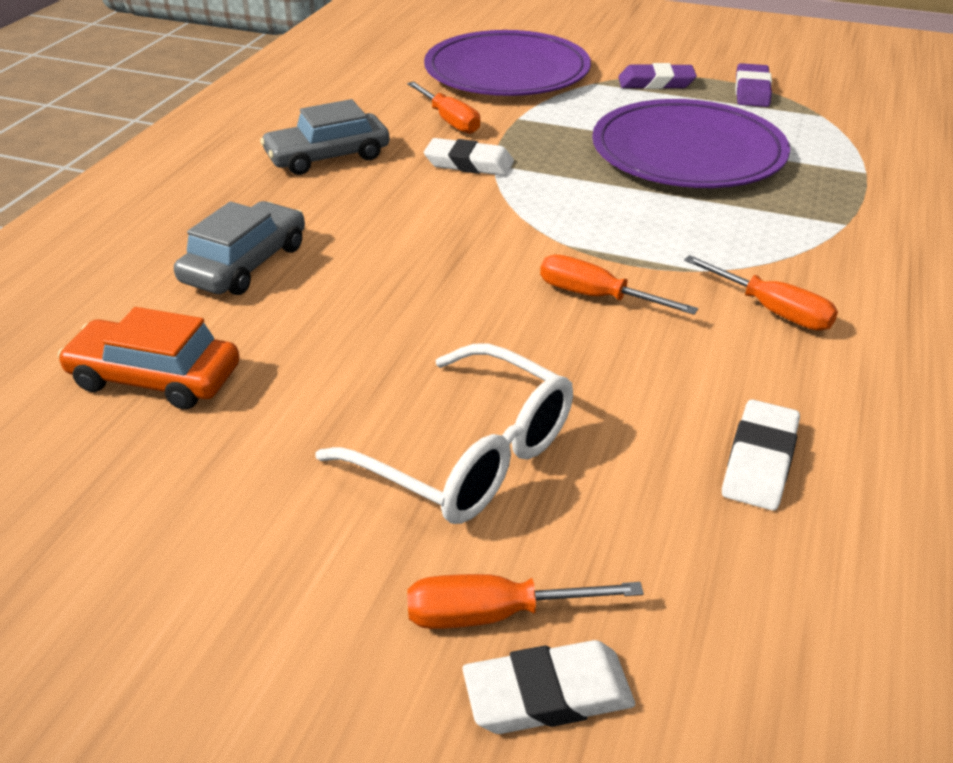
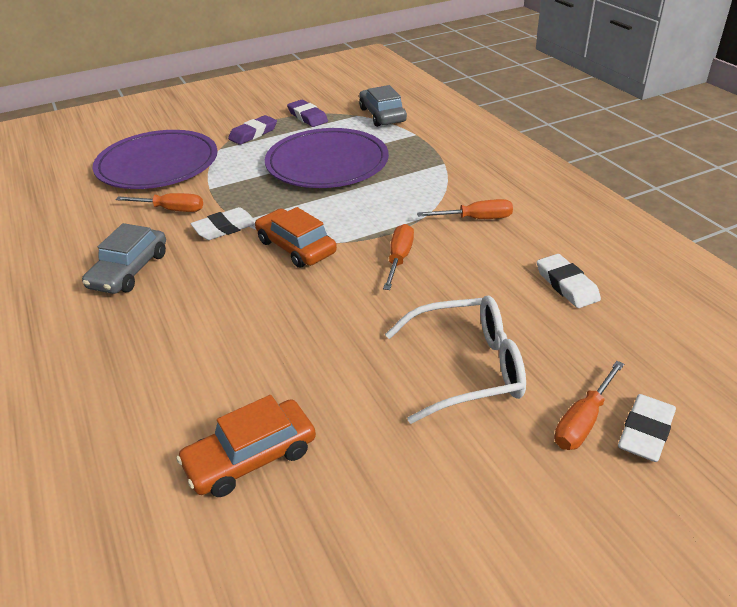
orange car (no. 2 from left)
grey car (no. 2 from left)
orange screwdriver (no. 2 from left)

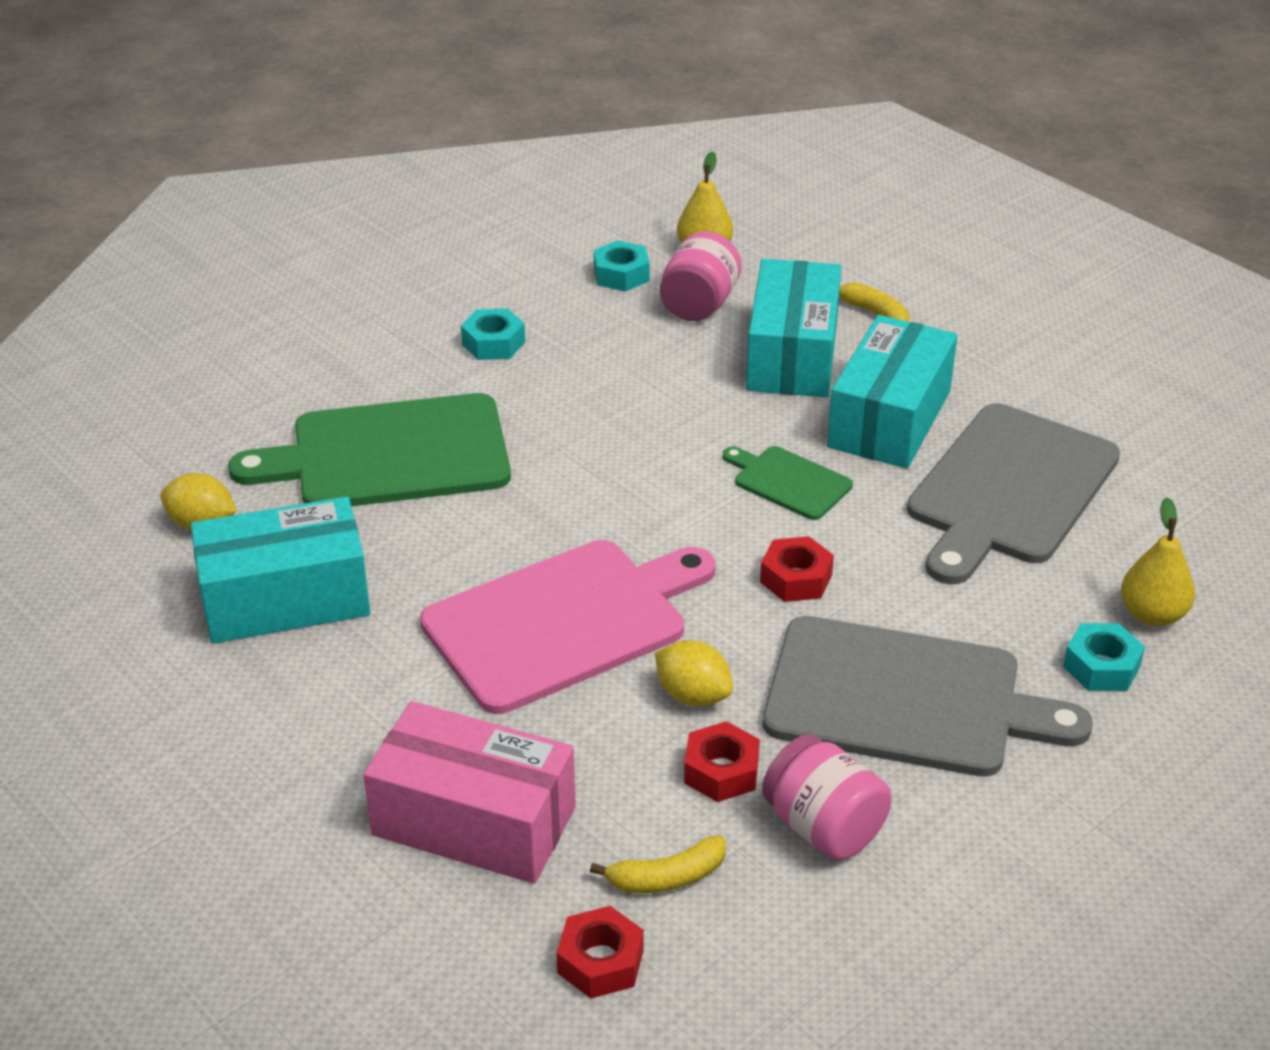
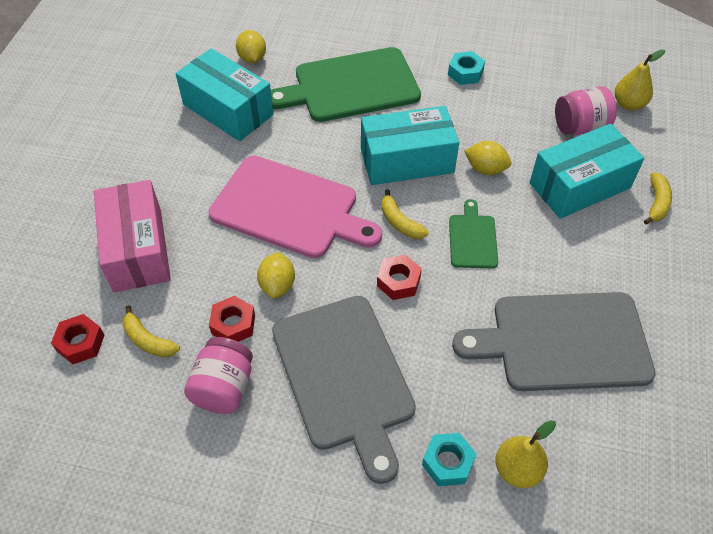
turquoise nut (no. 2 from left in the first image)
yellow banana (no. 2 from left)
yellow lemon (no. 3 from left)
turquoise box (no. 2 from left)
green cutting board (no. 1 from left)

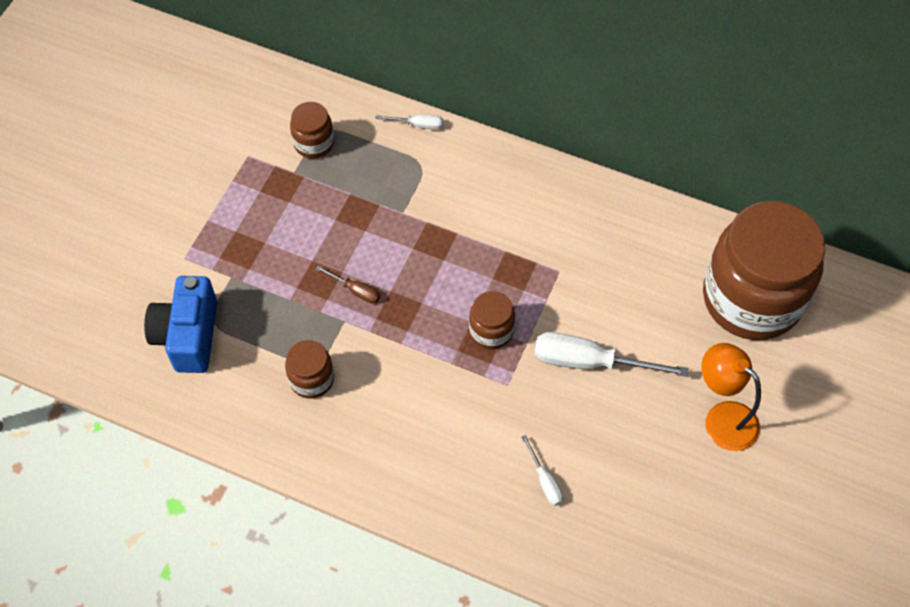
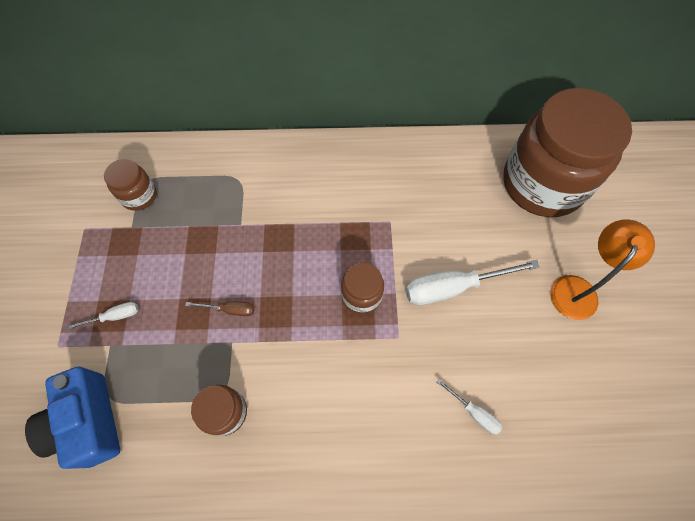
white screwdriver (no. 1 from left)
orange lamp

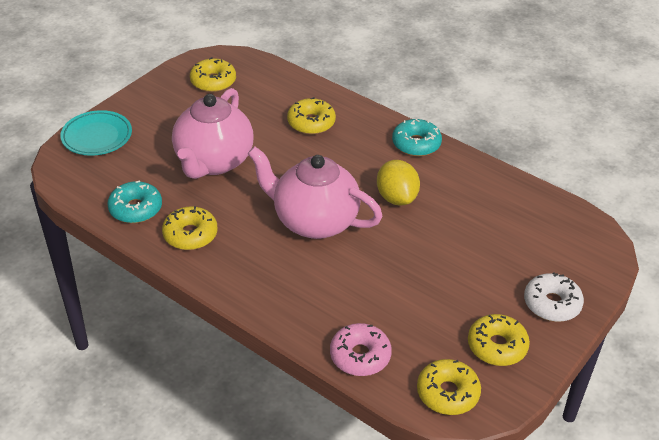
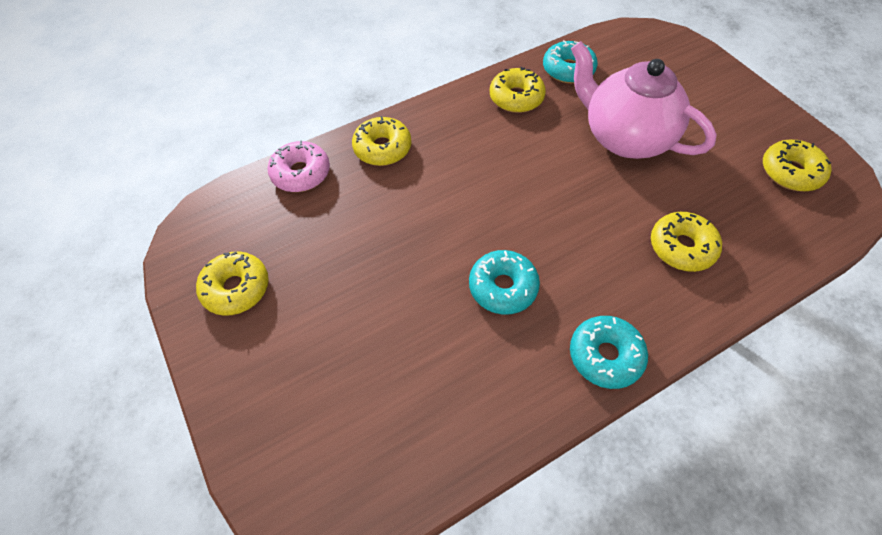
turquoise plate
pink teapot (no. 2 from left in the first image)
white donut
yellow donut (no. 2 from left)
turquoise donut (no. 1 from left)

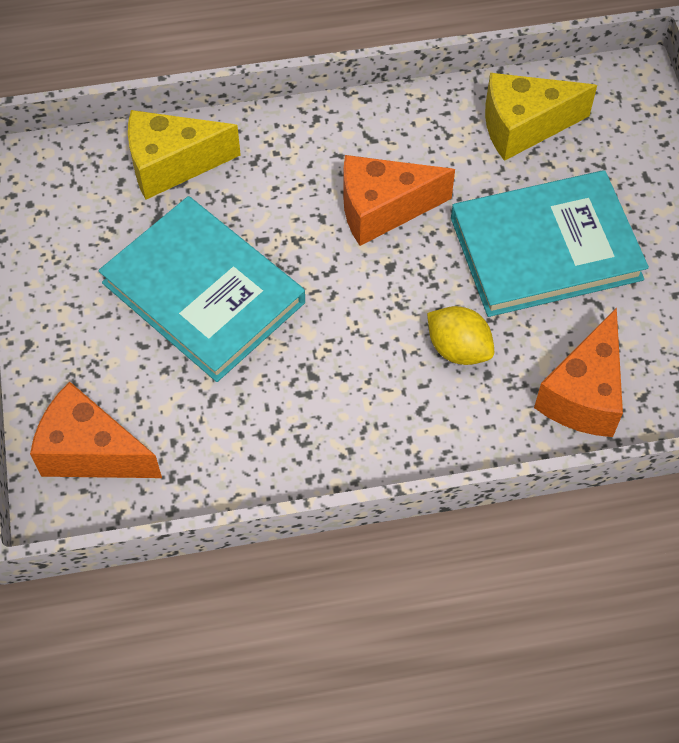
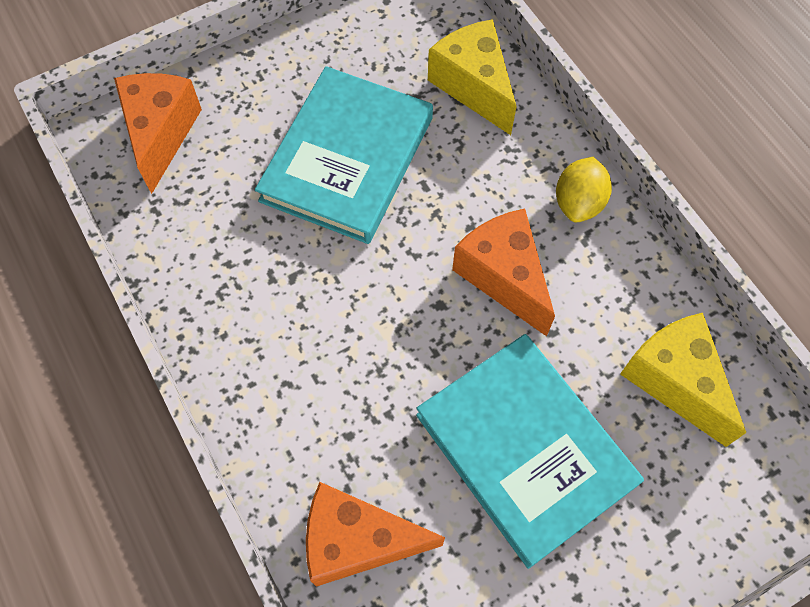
yellow lemon

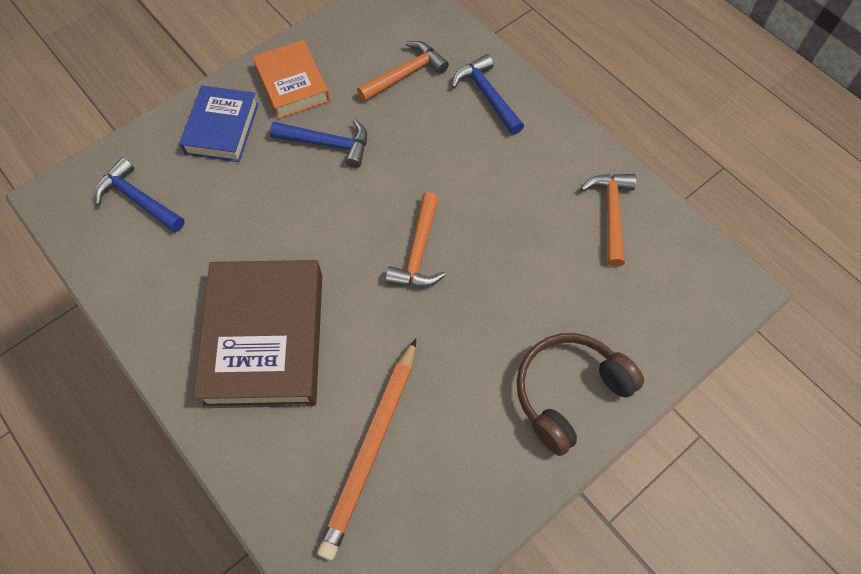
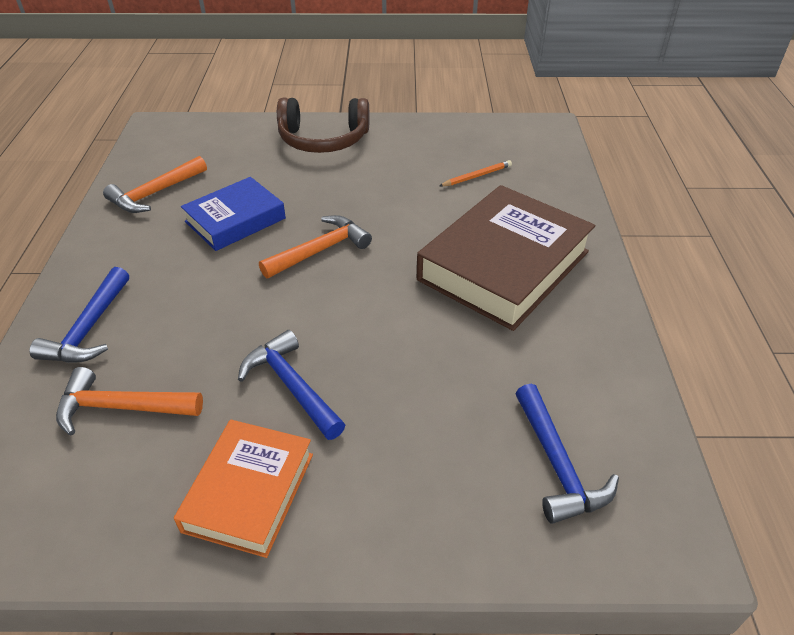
blue book
orange pencil

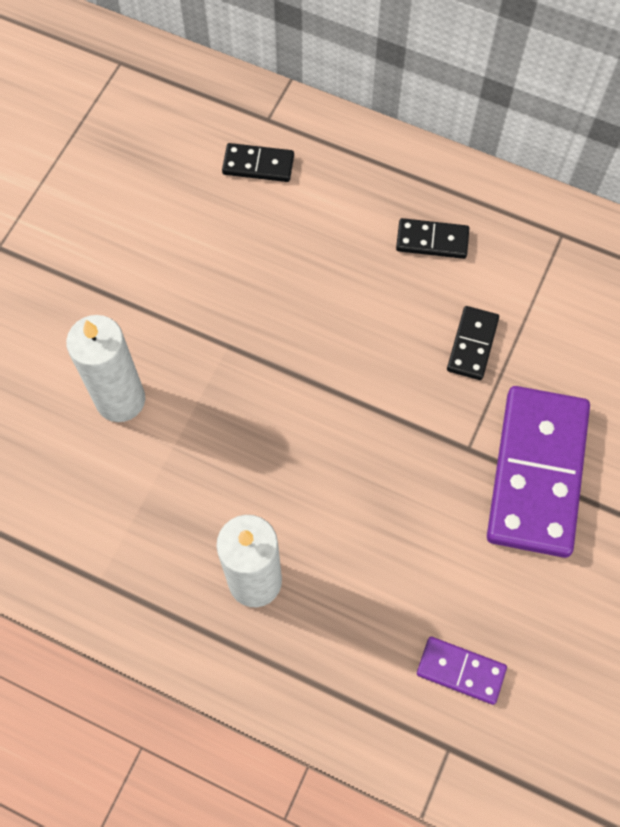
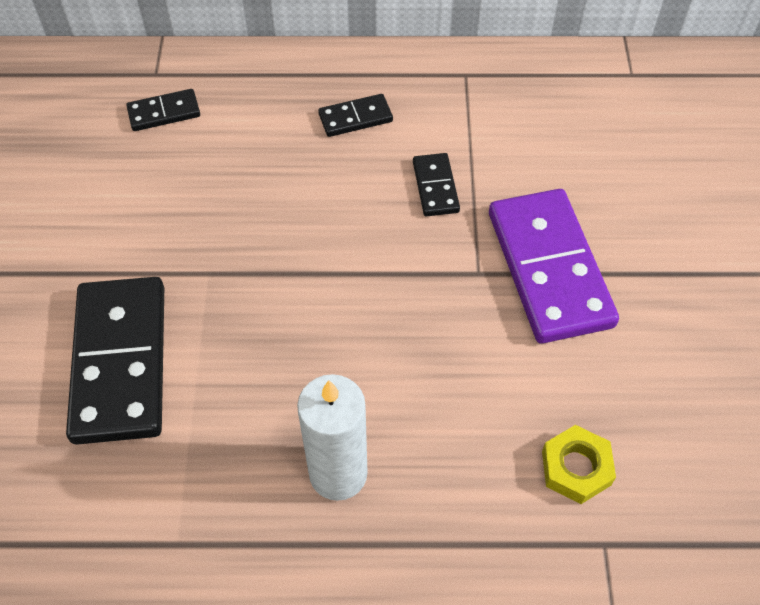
black domino (no. 1 from left)
yellow nut

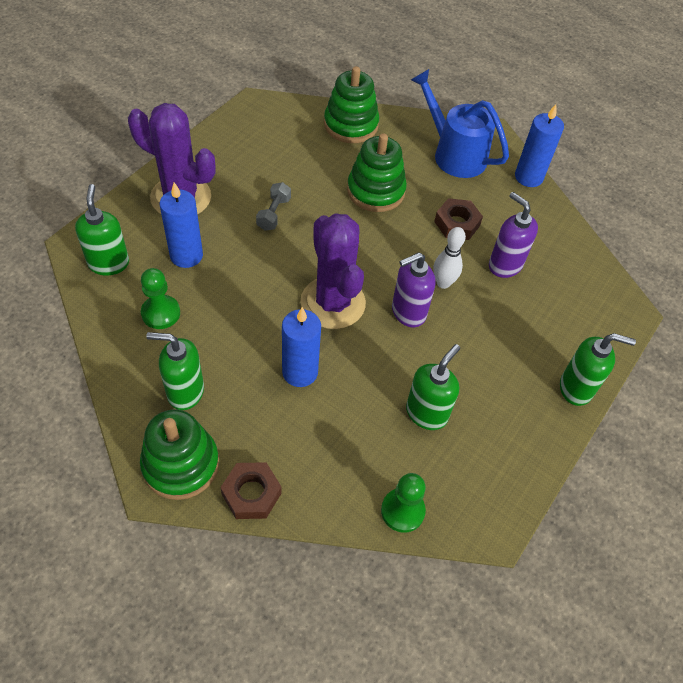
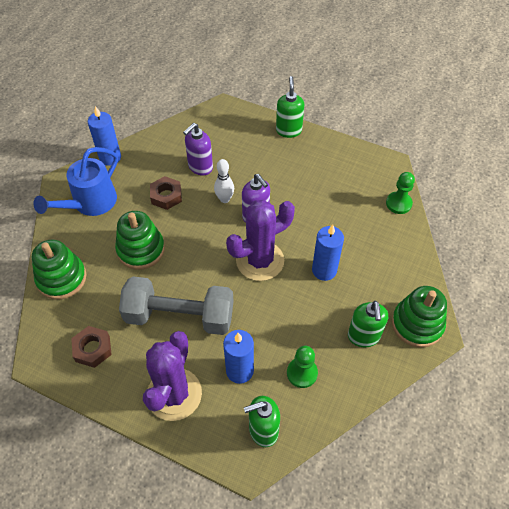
green soap dispenser (no. 3 from left in the first image)
brown nut (no. 1 from left)
grey dumbbell

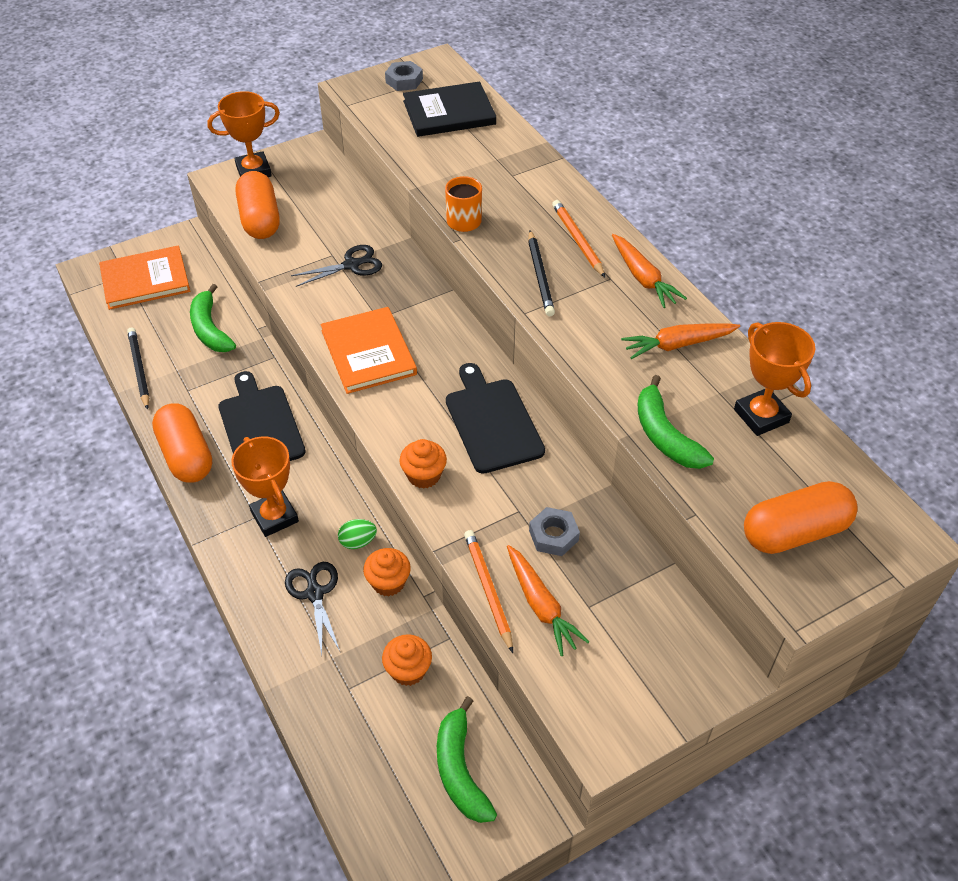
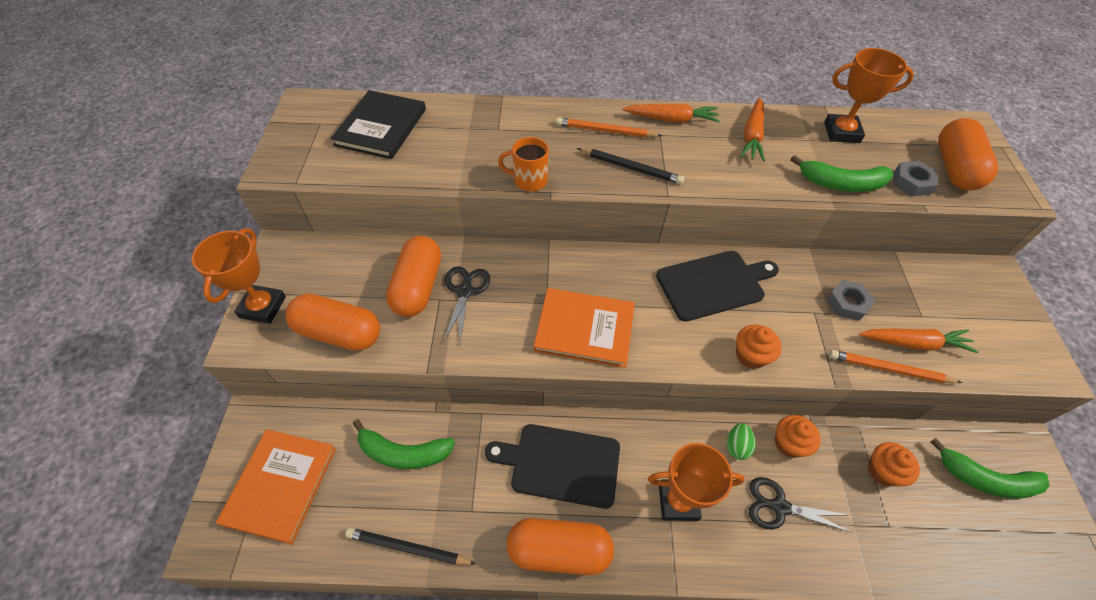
orange capsule (no. 2 from left)
grey nut (no. 2 from left)
black cutting board (no. 2 from left)

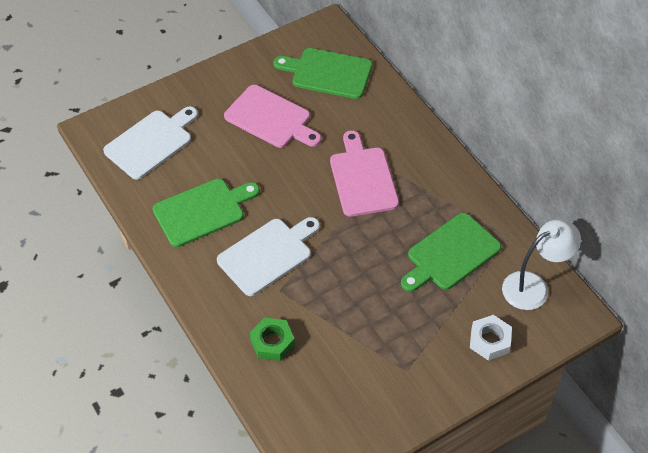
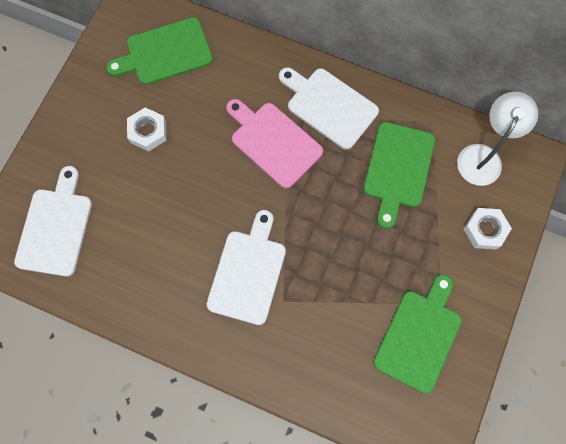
green nut
white cutting board (no. 3 from left)
green cutting board (no. 3 from left)
white nut (no. 1 from left)

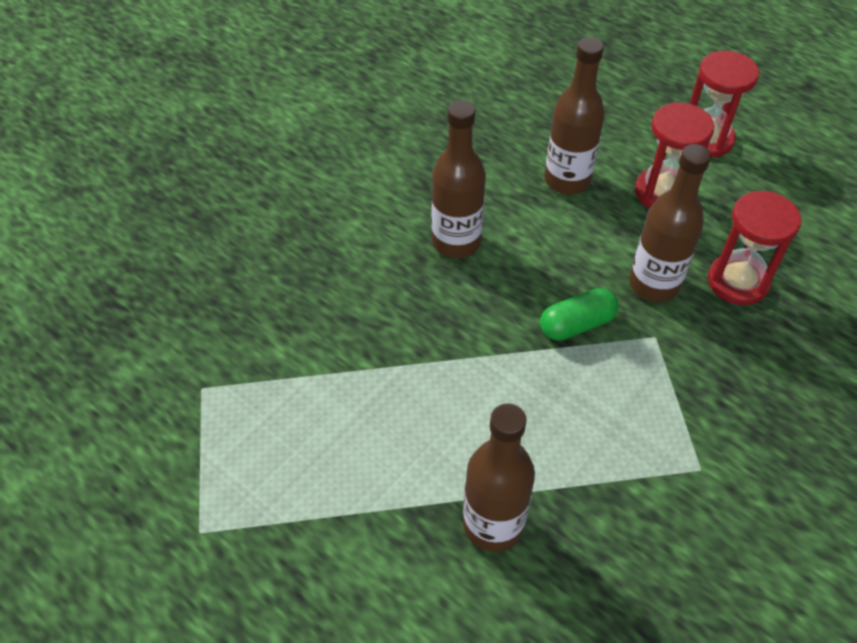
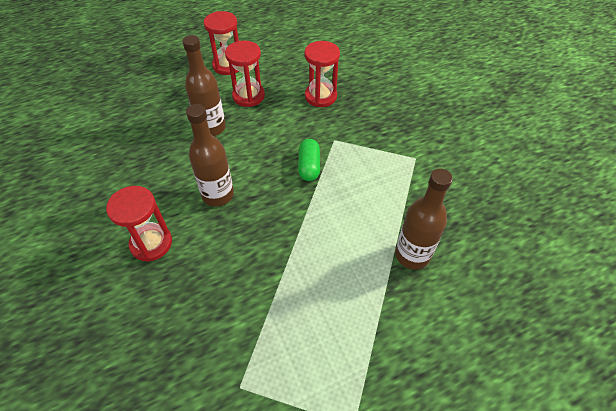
brown bottle (no. 4 from left in the first image)
red hourglass (no. 1 from left)

